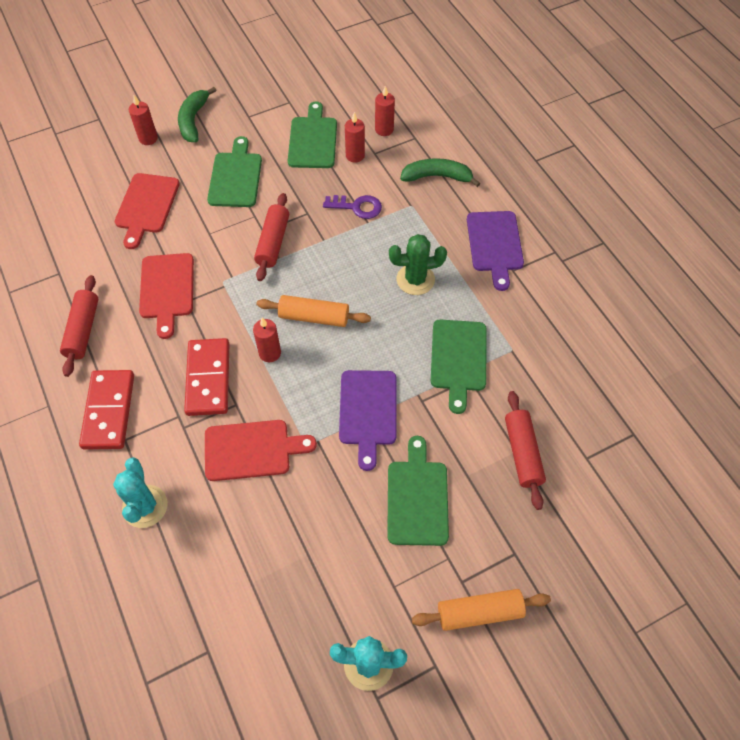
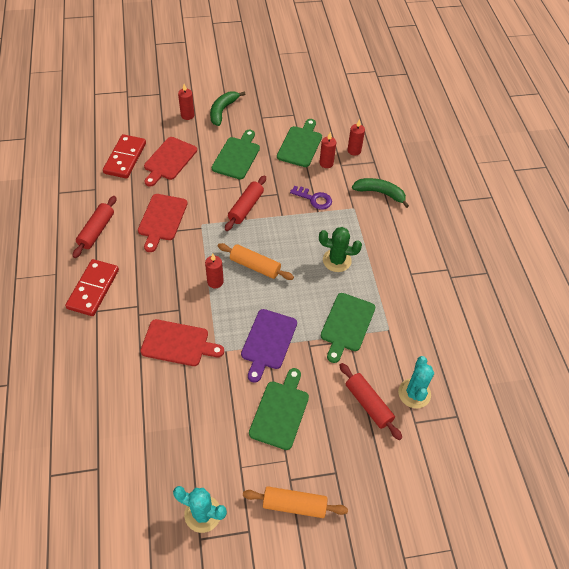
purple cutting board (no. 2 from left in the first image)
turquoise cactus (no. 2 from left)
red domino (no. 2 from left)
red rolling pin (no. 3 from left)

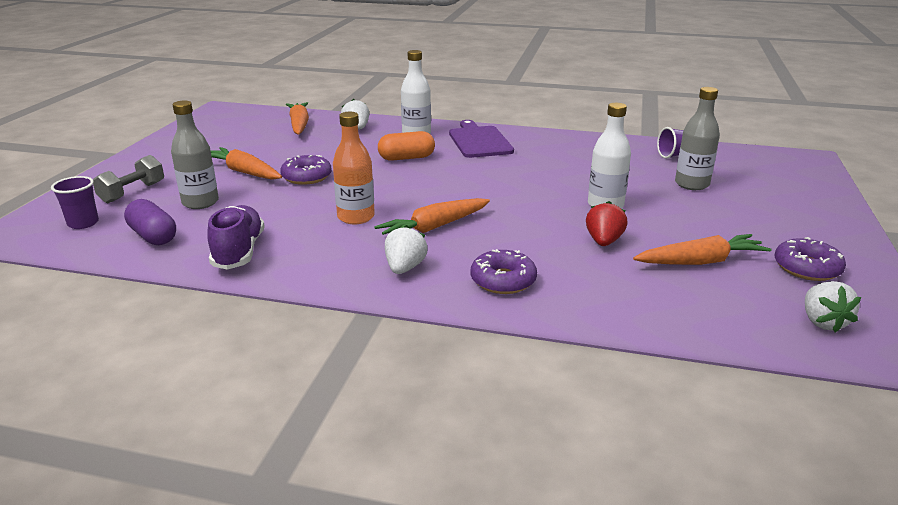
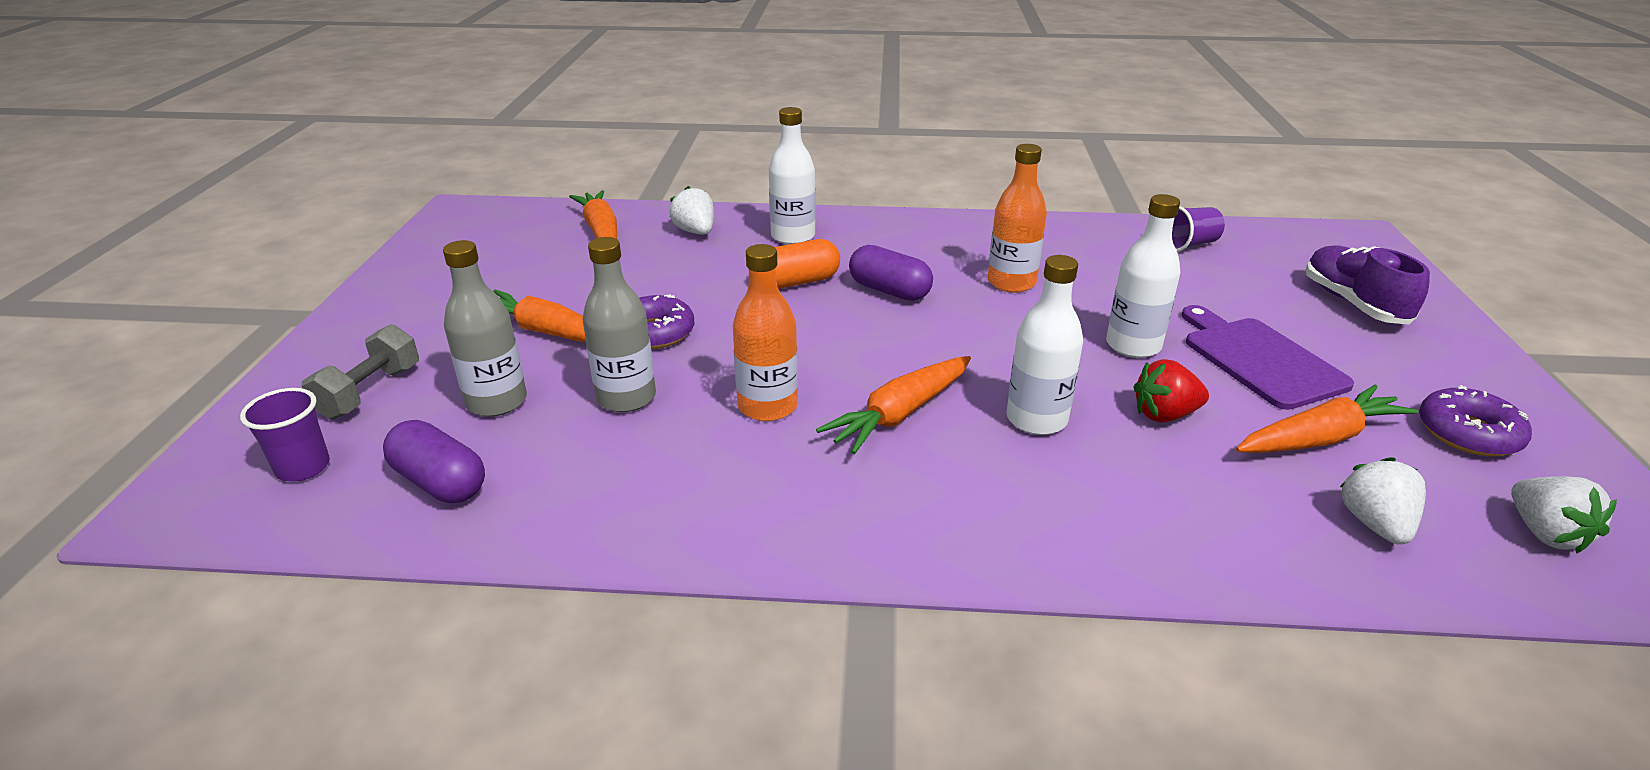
purple donut (no. 2 from left in the first image)
purple capsule (no. 2 from left)
orange bottle (no. 2 from left)
white bottle (no. 2 from left)
purple shoe
white strawberry (no. 2 from left)
purple cutting board
grey bottle (no. 2 from left)
red strawberry

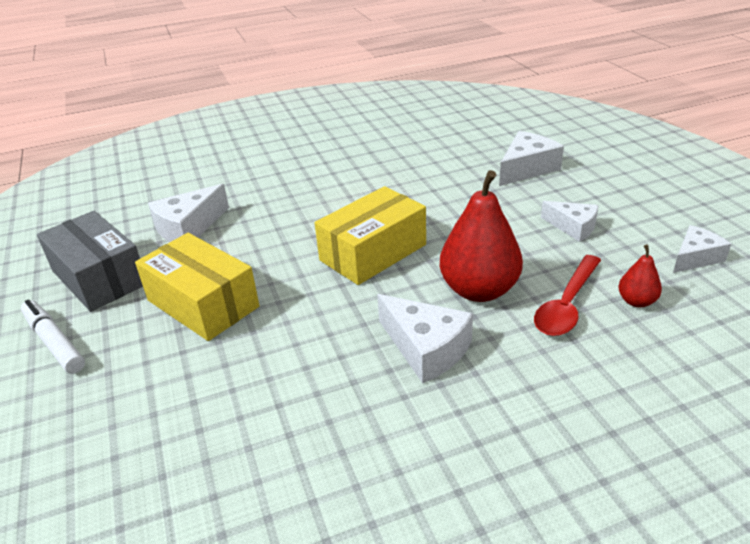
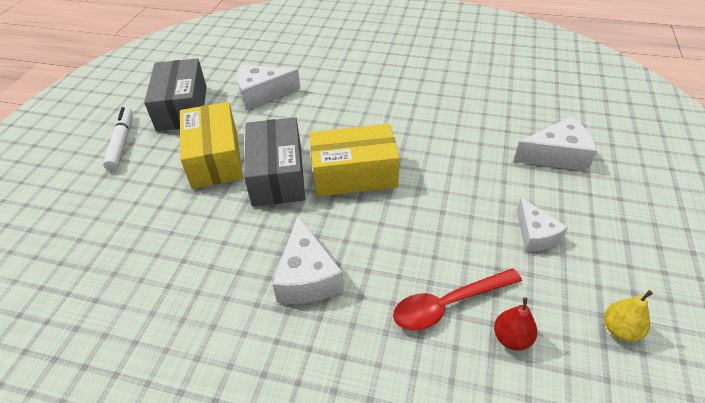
red pear (no. 1 from left in the first image)
grey box (no. 2 from left)
yellow pear

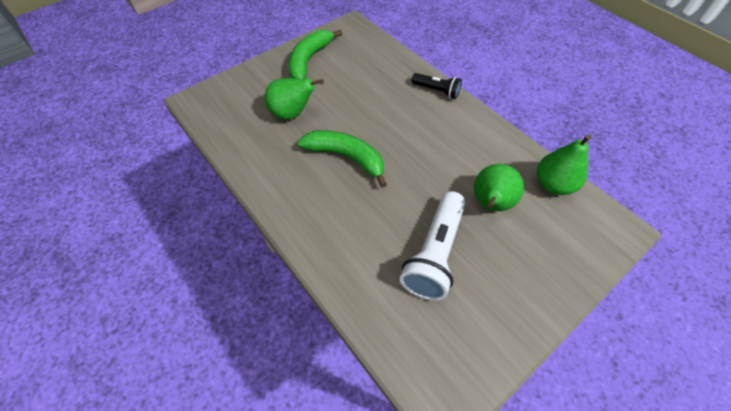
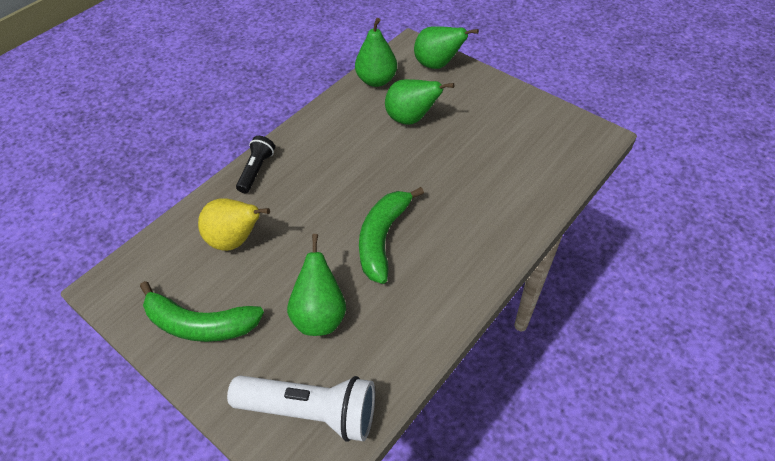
yellow pear
green pear (no. 4 from left)
white flashlight

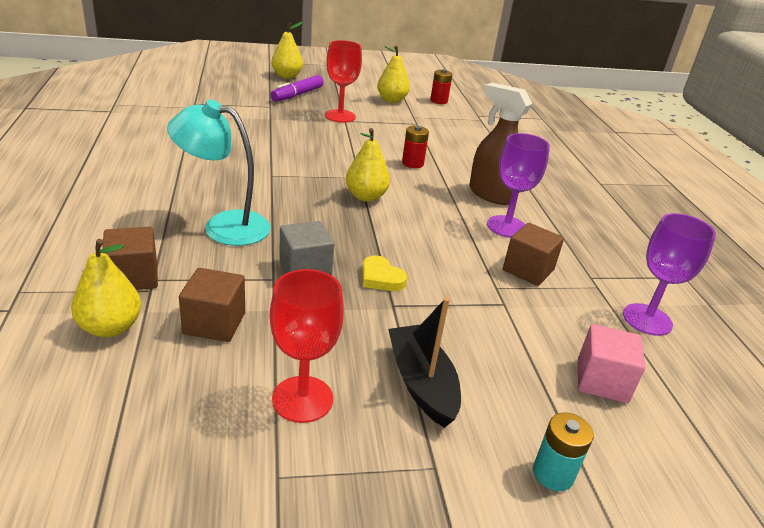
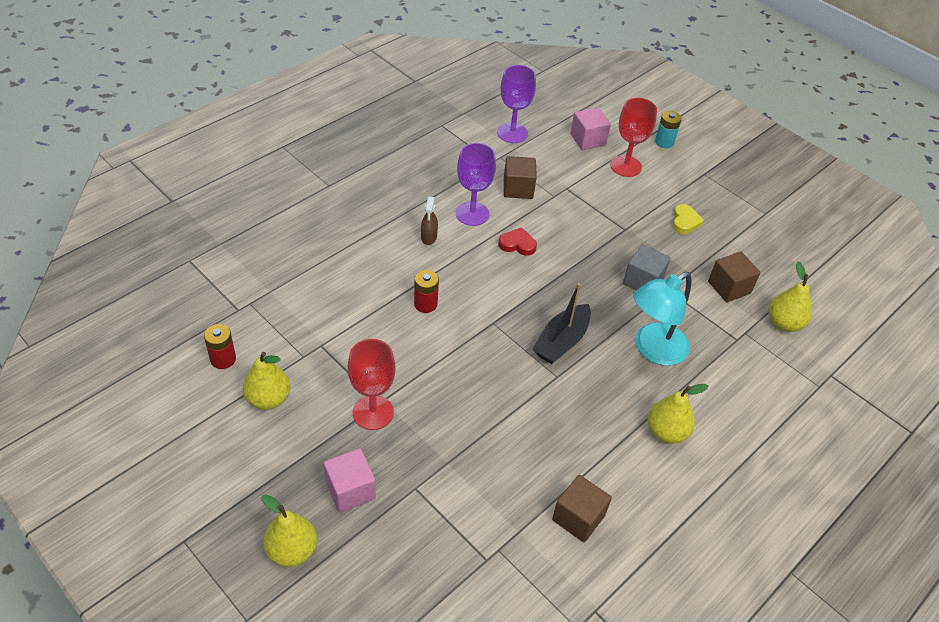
red heart
brown cube (no. 2 from left)
red goblet (no. 2 from left)
yellow pear (no. 3 from left)
yellow heart
black boat
pink cube (no. 1 from left)
turquoise lamp
brown spray bottle

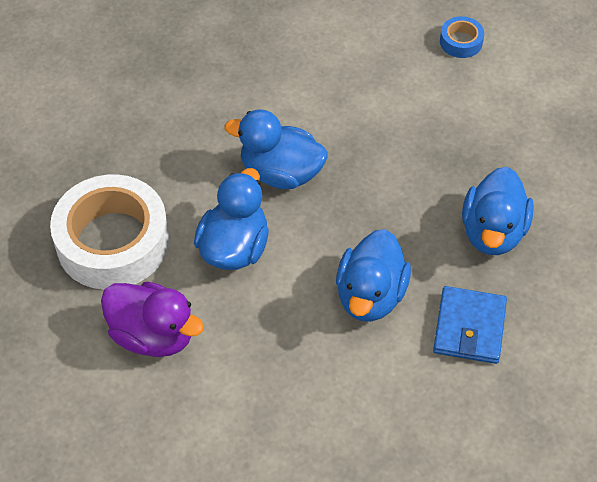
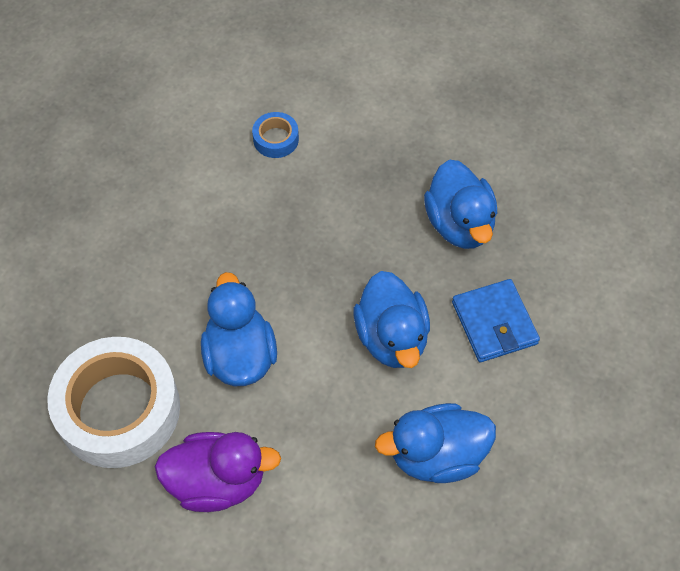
blue duck (no. 3 from left)
blue tape

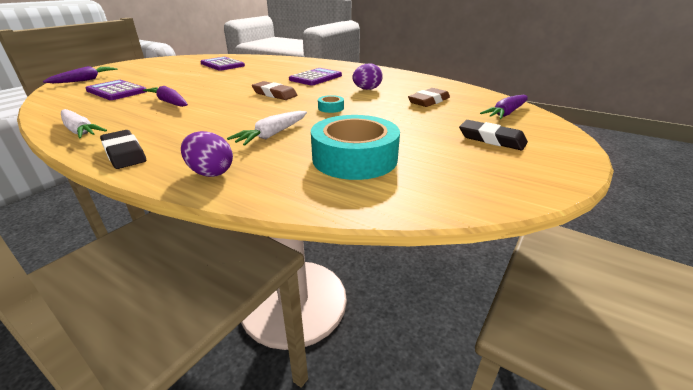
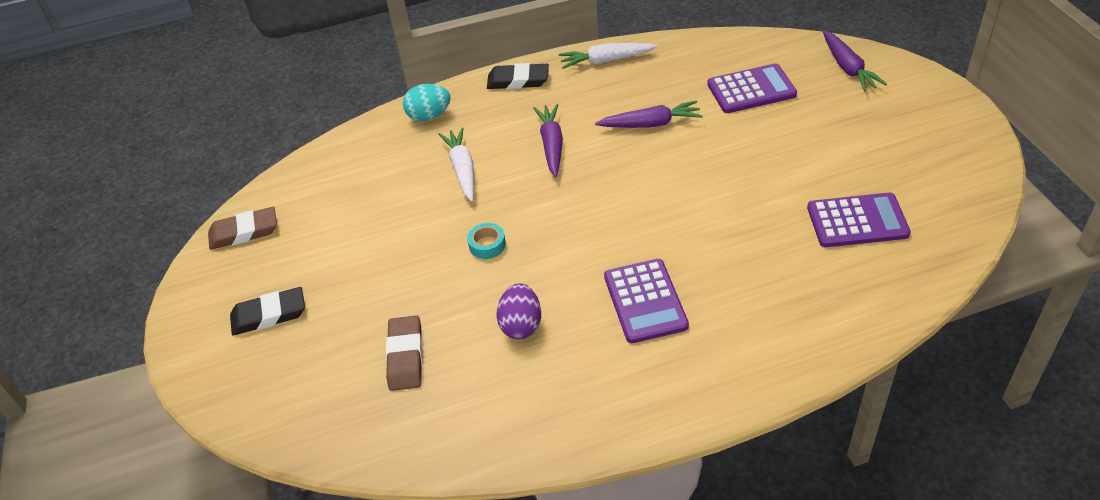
turquoise tape (no. 2 from left in the first image)
brown eraser (no. 1 from left)
purple carrot (no. 1 from left)
turquoise egg

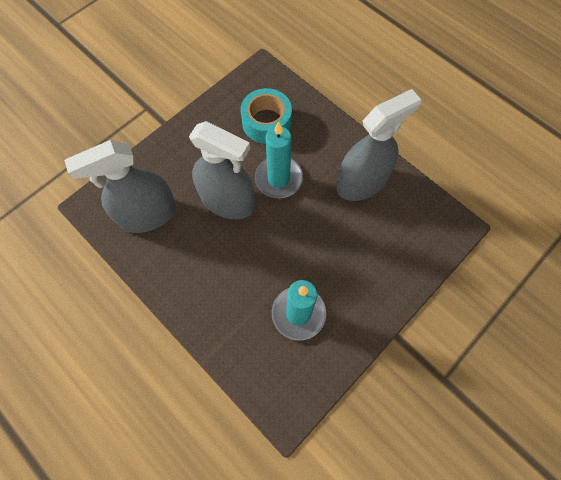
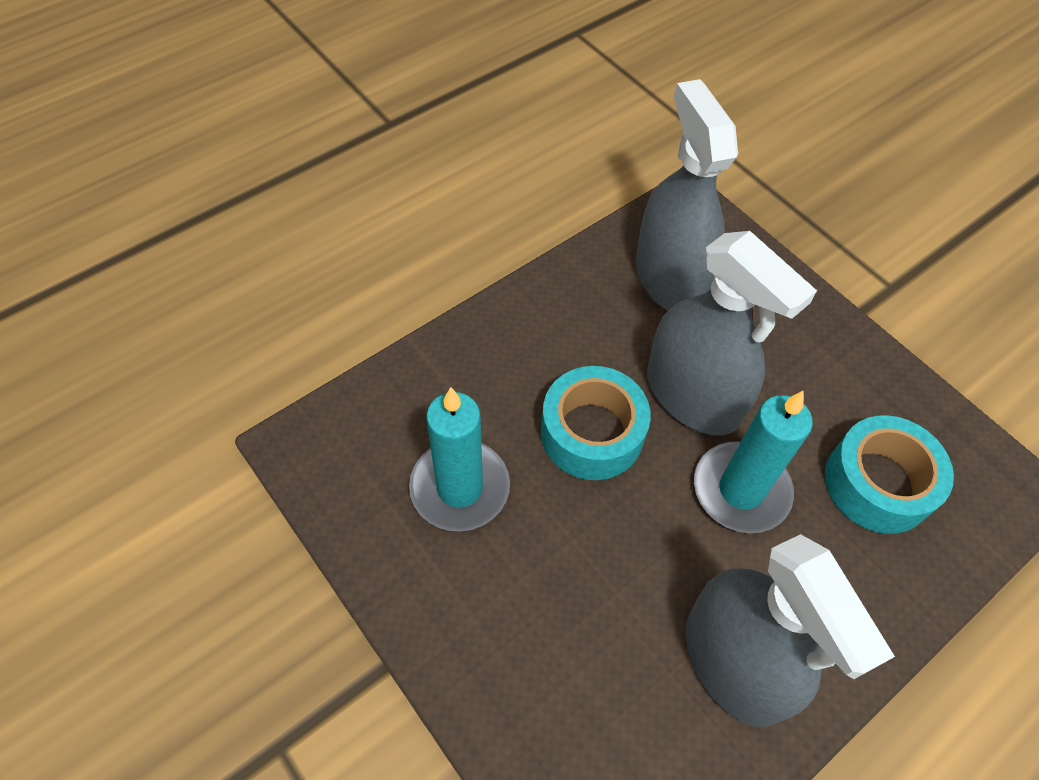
turquoise tape (no. 1 from left)
grey spray bottle (no. 2 from left)

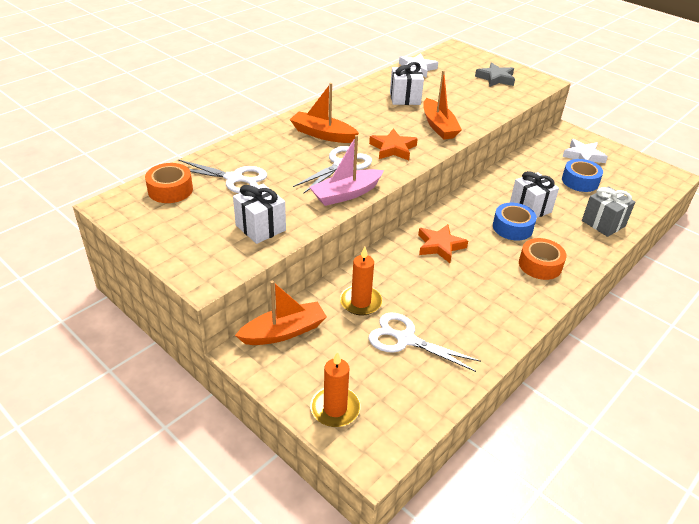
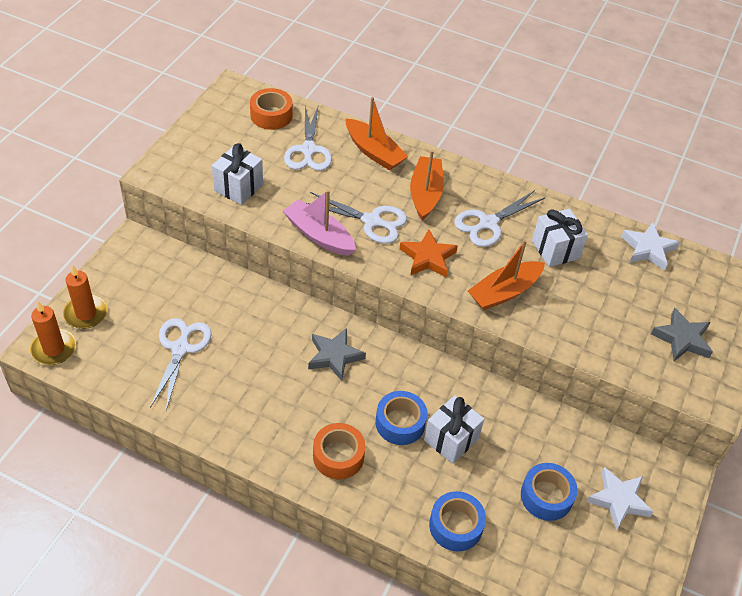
white scissors (no. 4 from left)
orange boat (no. 1 from left)
orange candle (no. 1 from left)
blue tape (no. 2 from left)
grey star (no. 1 from left)

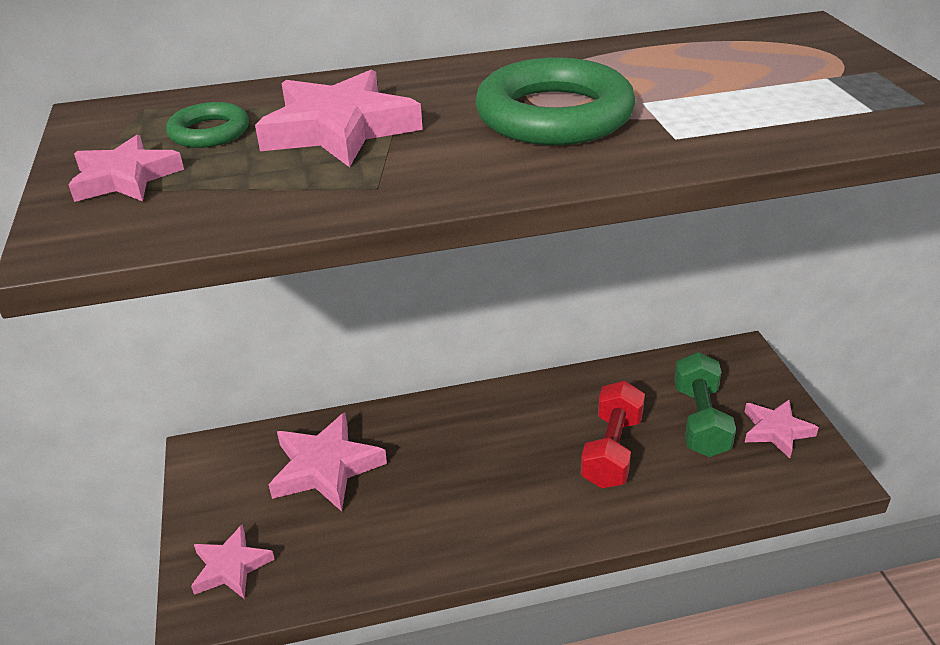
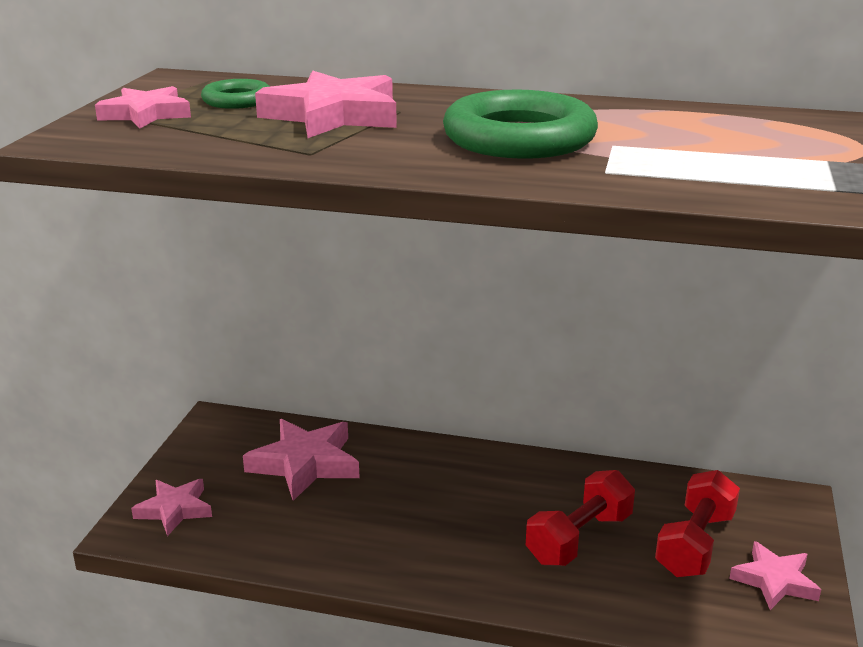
red dumbbell (no. 2 from left)

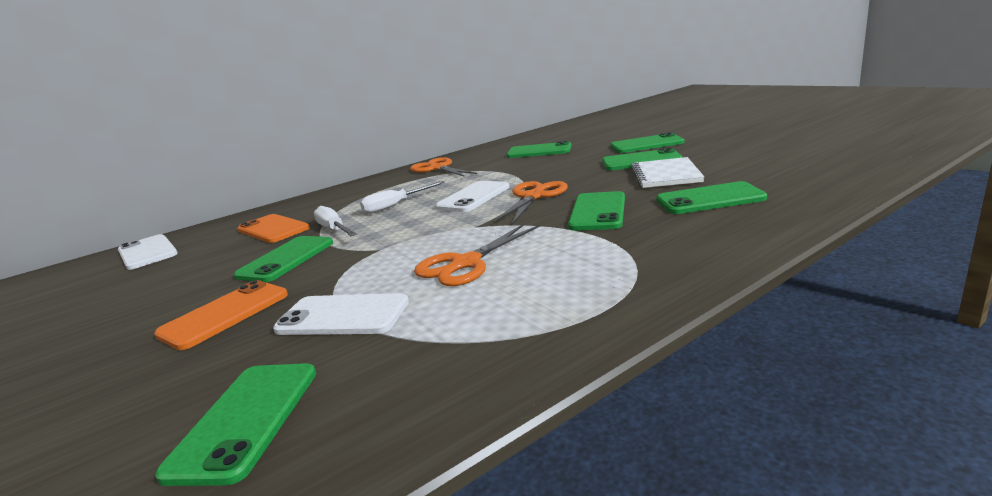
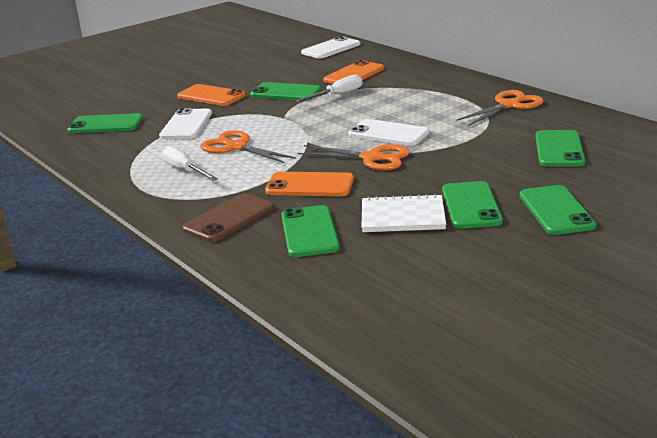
brown phone
white screwdriver (no. 1 from left)
orange phone (no. 2 from left)

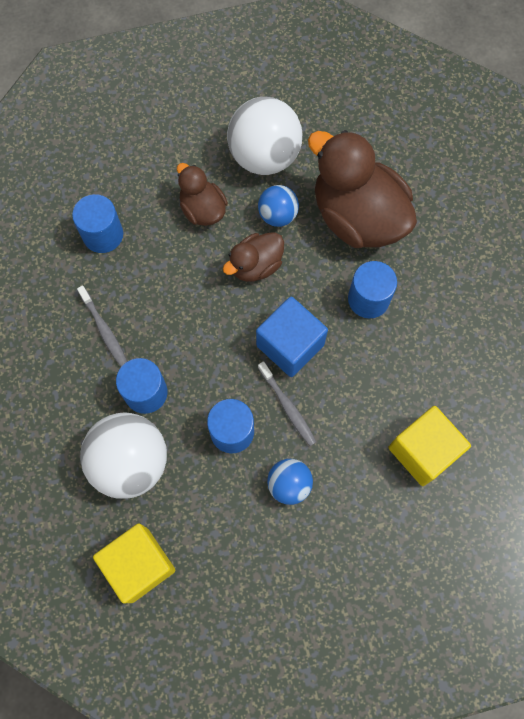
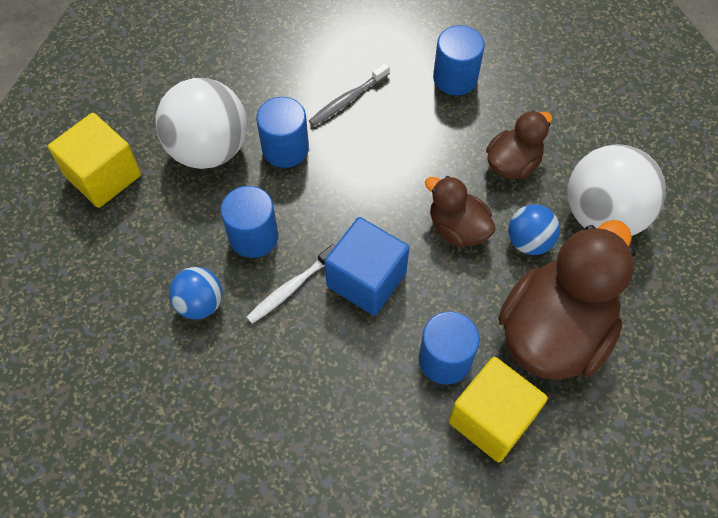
yellow cube (no. 2 from left)
white toothbrush

